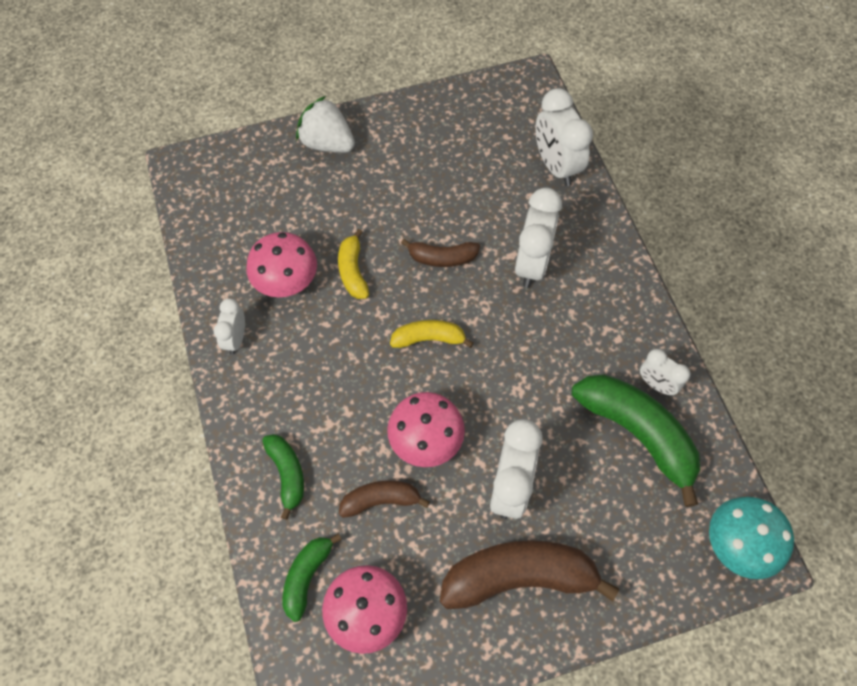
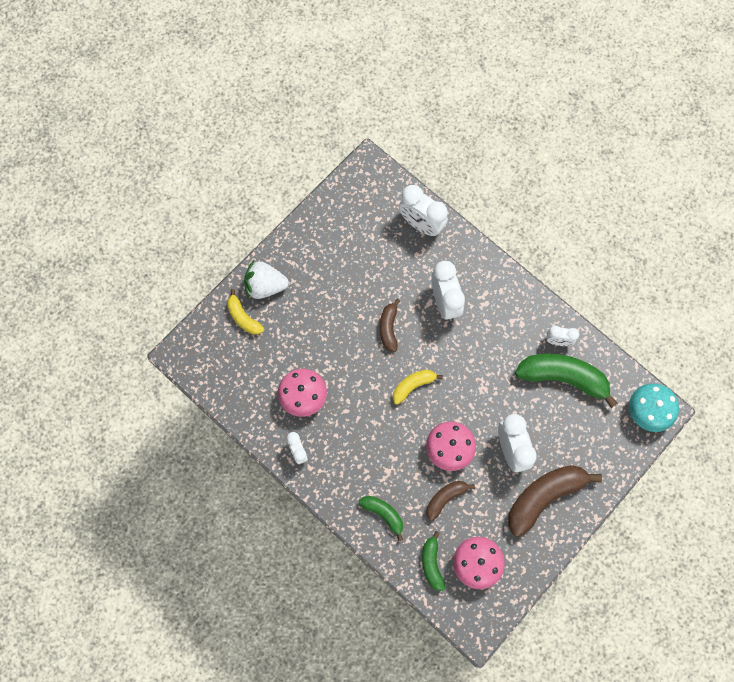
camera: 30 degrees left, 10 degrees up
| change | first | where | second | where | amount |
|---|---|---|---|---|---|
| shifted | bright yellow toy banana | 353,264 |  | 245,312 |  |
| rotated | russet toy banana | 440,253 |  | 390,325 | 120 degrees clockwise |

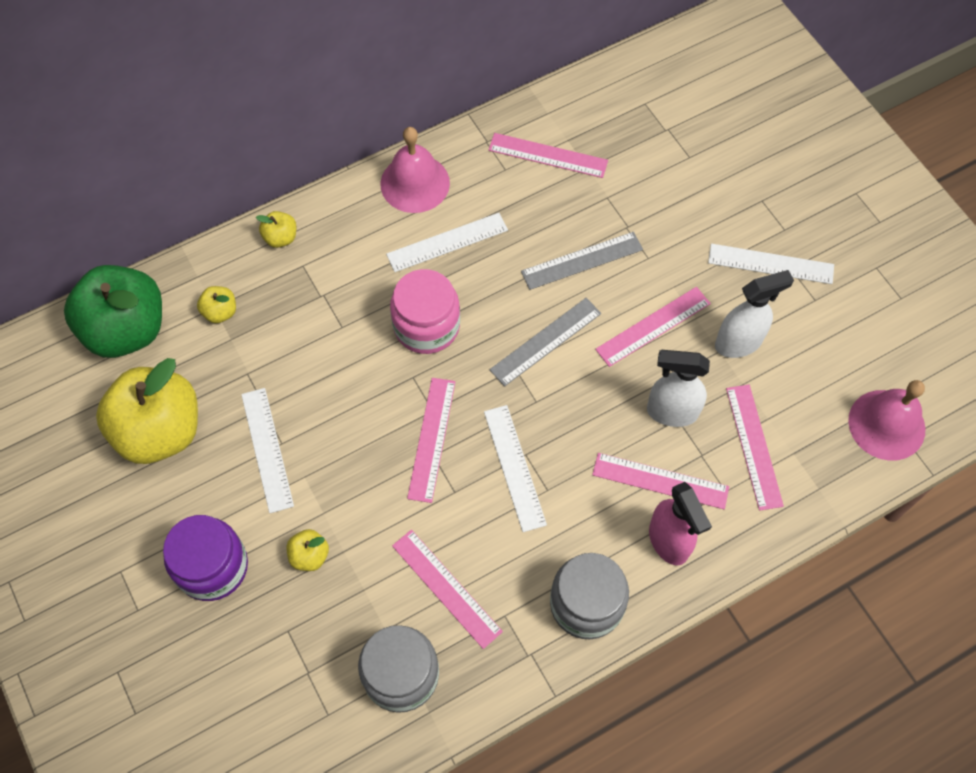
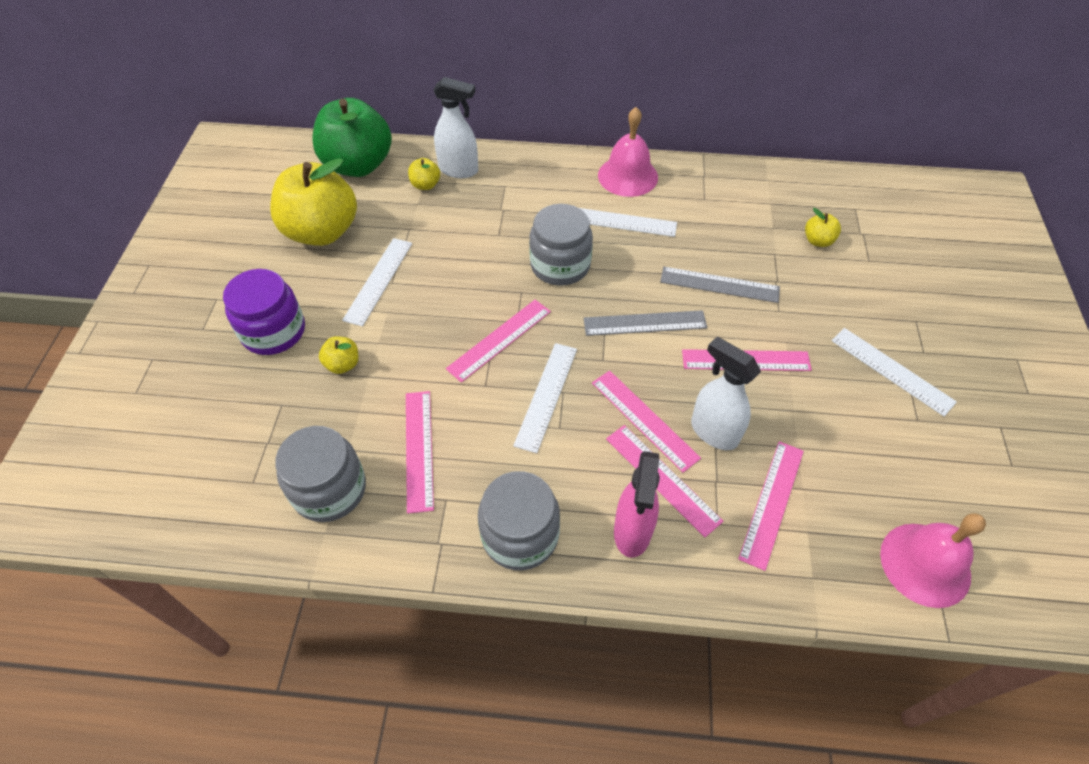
camera: 35 degrees right, 10 degrees down
| change | first | where | second | where | amount |
|---|---|---|---|---|---|
| shifted | rose-pink measuring stick | 548,155 |  | 646,422 |  |
| shifted | bright yellow apple | 276,229 |  | 823,227 |  |
| repainted | rose-pink jam jar | 425,311 | gray jam jar | 561,245 |  |
| shifted | pure white spray bottle | 754,314 |  | 455,127 |  |

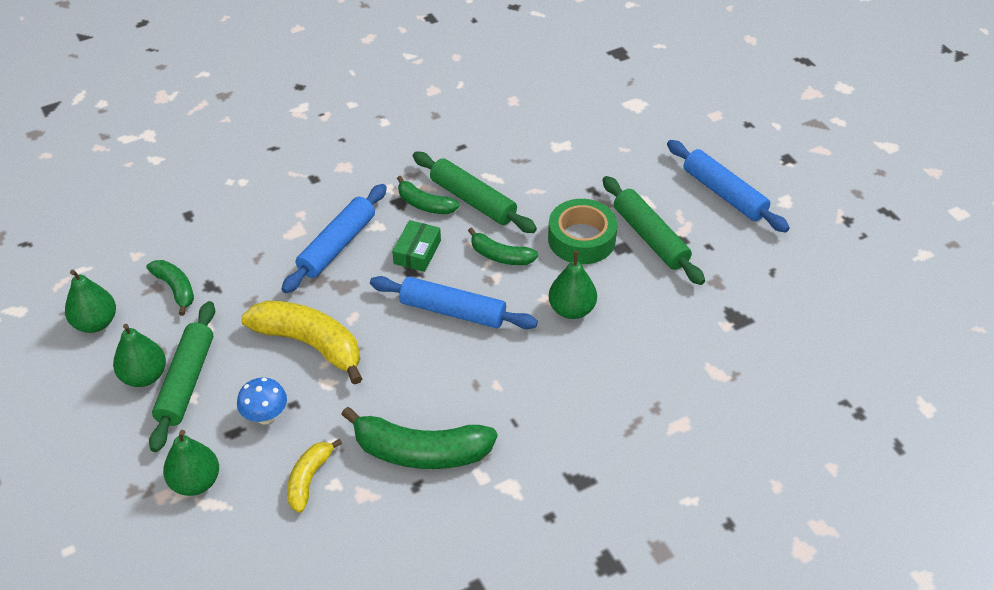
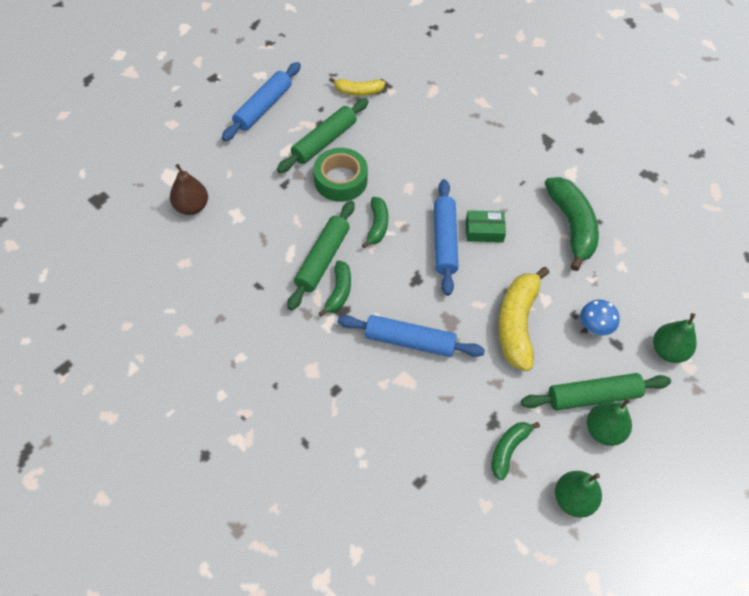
camera: 110 degrees left, 10 degrees up
| change | first | where | second | where | amount |
|---|---|---|---|---|---|
| shifted | emerald parcel | 416,246 |  | 486,226 |  |
| gone | emerald pear fruit | 573,285 |  |  |  |
| shifted | bright yellow toy banana | 314,476 |  | 357,86 |  |
| new |  |  | russet pear fruit | 189,189 |  |

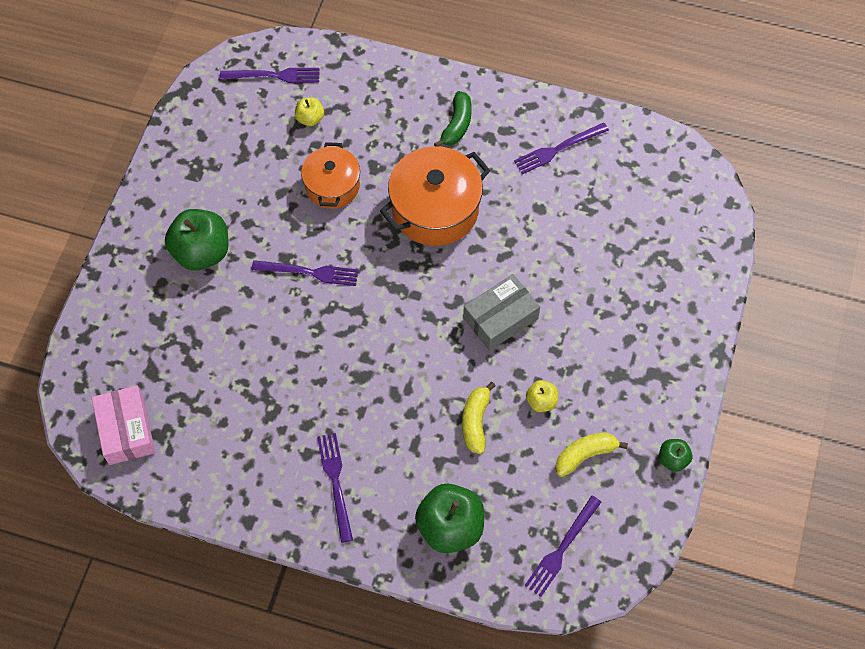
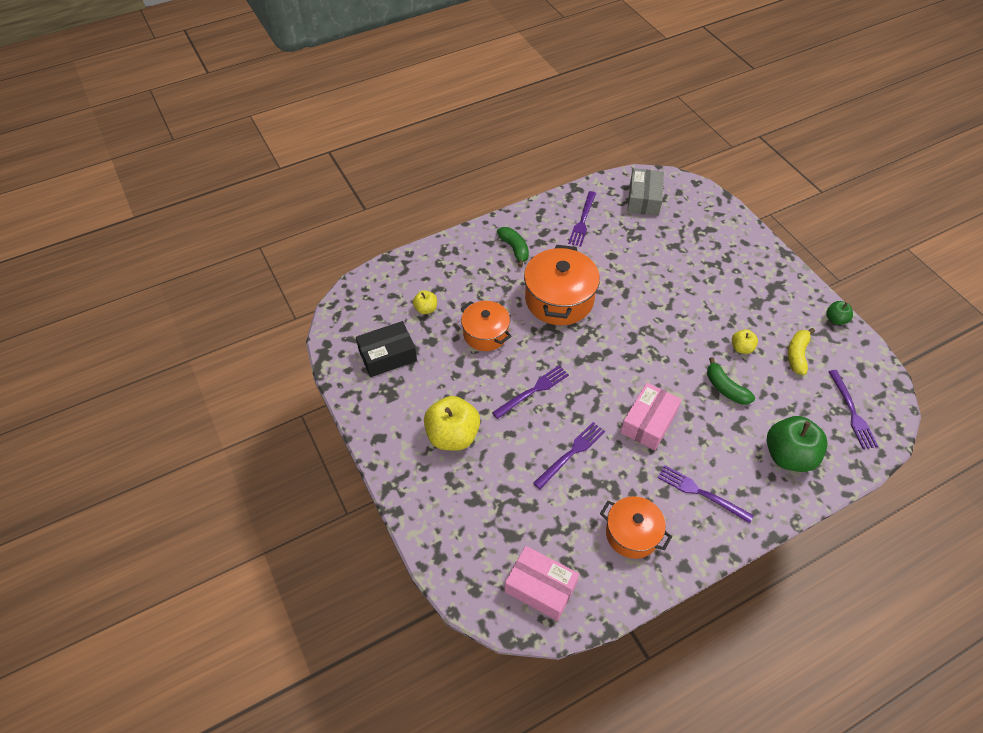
camera: 45 degrees left, 10 degrees down
| change | first | where | second | where | amount |
|---|---|---|---|---|---|
| shifted | royal purple fork | 270,75 |  | 569,455 |  |
| repainted | emerald apple | 197,240 | bright yellow apple | 452,423 |  |
| shifted | gray parcel | 501,312 |  | 645,192 |  |
| repainted | bright yellow toy banana | 478,418 | emerald toy banana | 731,381 |  |
| new |  |  | jet-black parcel | 386,349 |  |
| new |  |  | rose-pink parcel | 651,416 |  |
| new |  |  | orange stockpot | 636,527 |  |

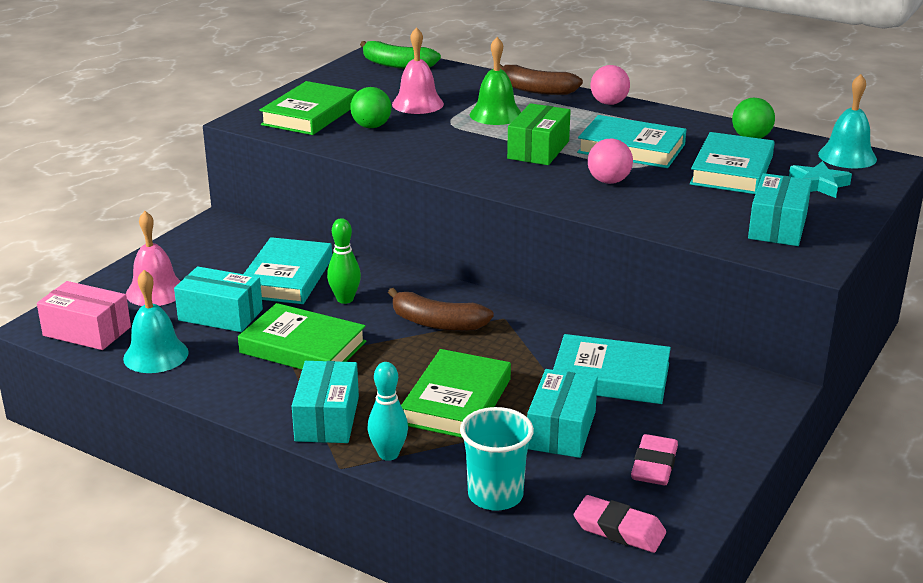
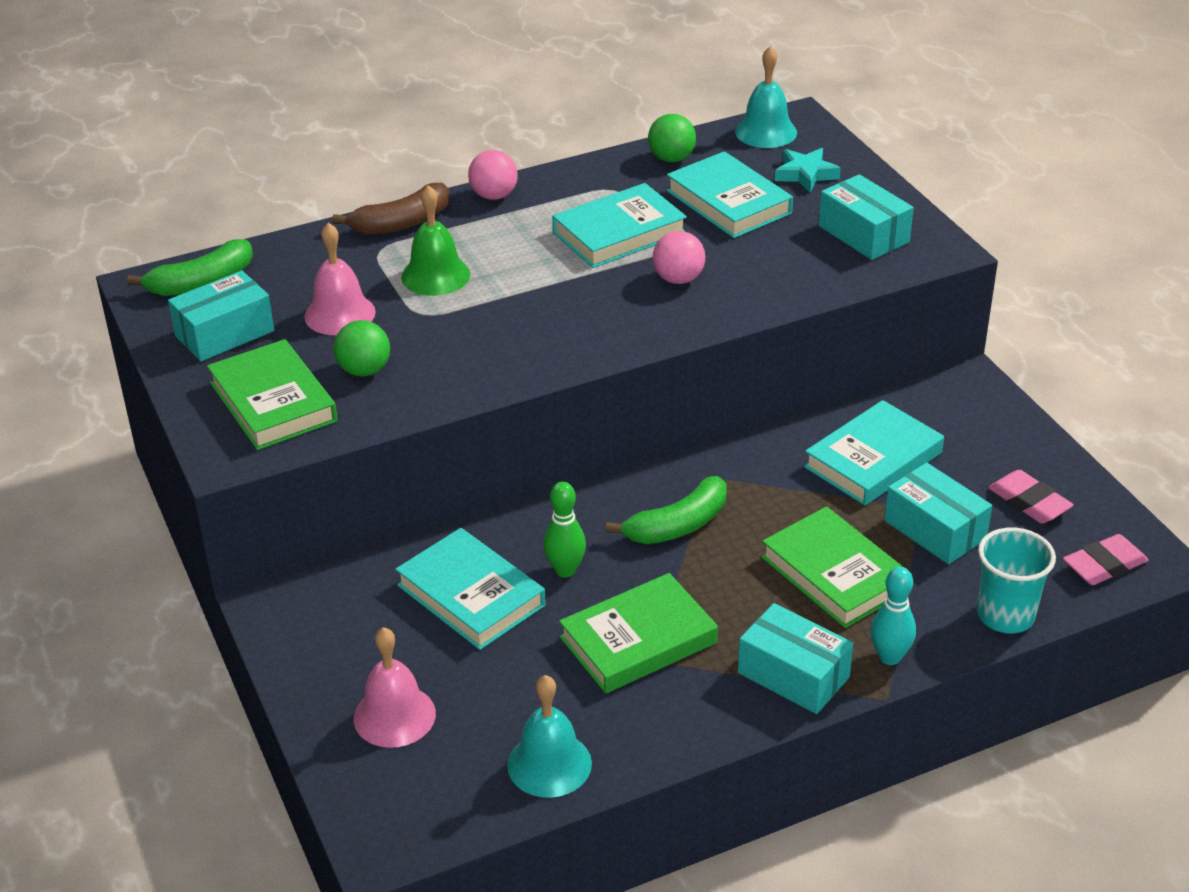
camera: 55 degrees left, 10 degrees up
| change | first | where | second | where | amount |
|---|---|---|---|---|---|
| gone | emerald parcel | 539,134 |  |  |  |
| shifted | aqua parcel | 218,299 |  | 221,315 |  |
| gone | rose-pink parcel | 84,315 |  |  |  |
| repainted | russet toy banana | 441,309 | emerald toy banana | 666,510 |  |

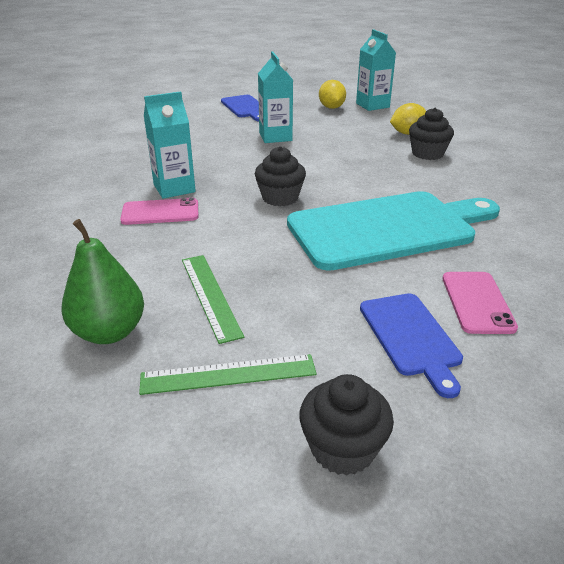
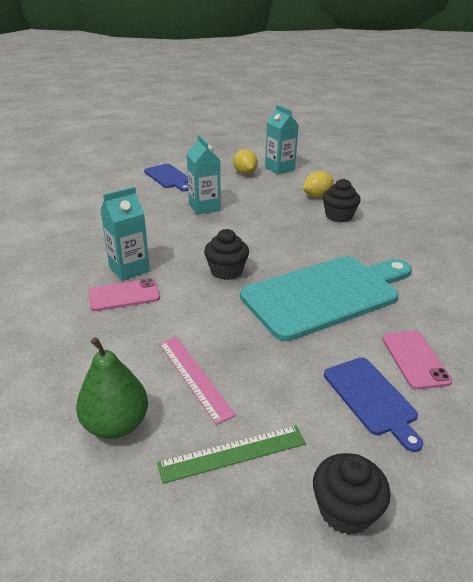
camera: 10 degrees left, 0 degrees up
| change | first | where | second | where | amount |
|---|---|---|---|---|---|
| repainted | emerald measuring stick | 213,299 | rose-pink measuring stick | 197,381 |  |

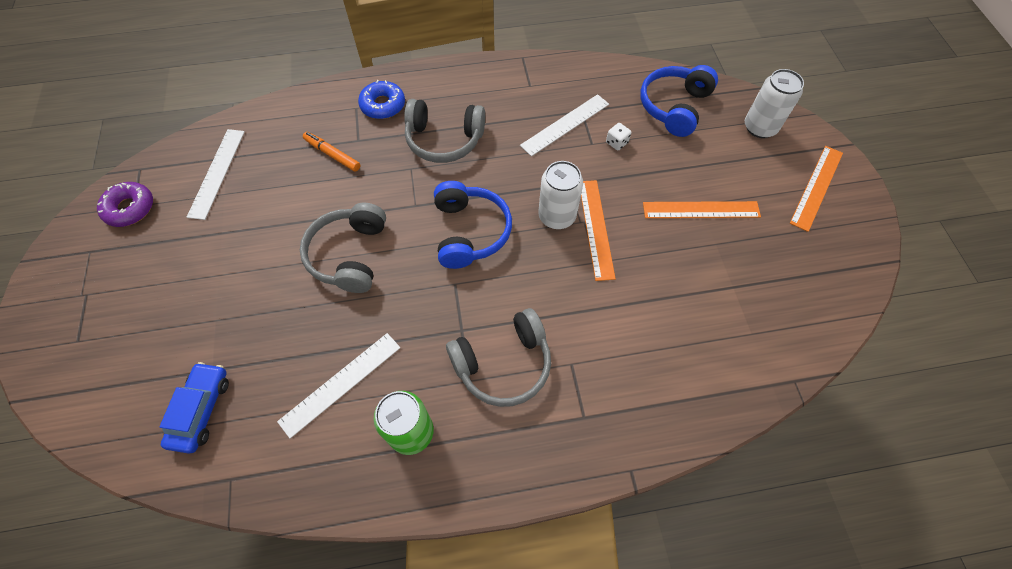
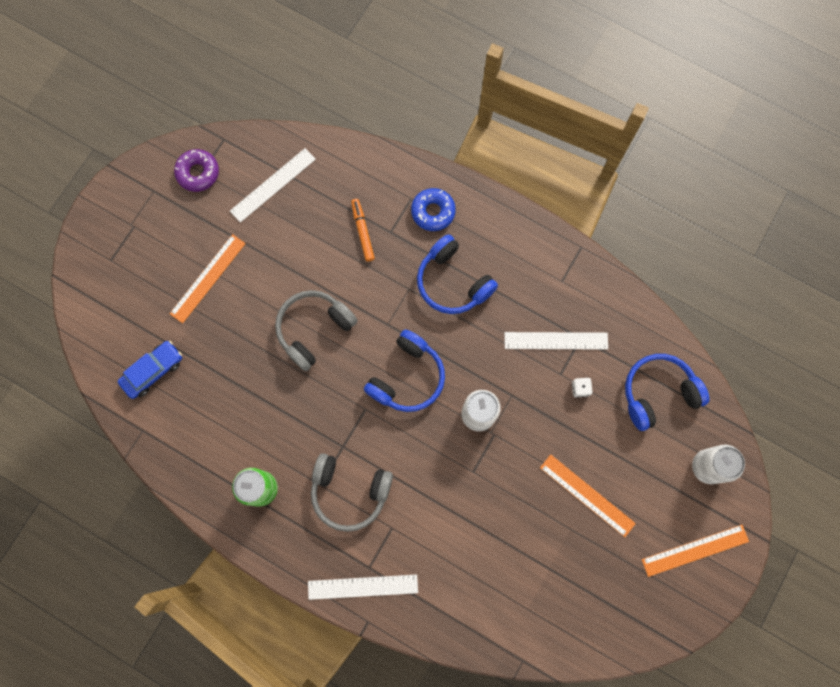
camera: 40 degrees right, 15 degrees up
| change | first | where | second | where | amount |
|---|---|---|---|---|---|
| repainted | gray over-ear headphones | 444,131 | royal blue over-ear headphones | 457,274 |  |
| shifted | orange measuring stick | 598,230 |  | 208,278 |  |
| shifted | pure white measuring stick | 338,385 |  | 363,587 |  |

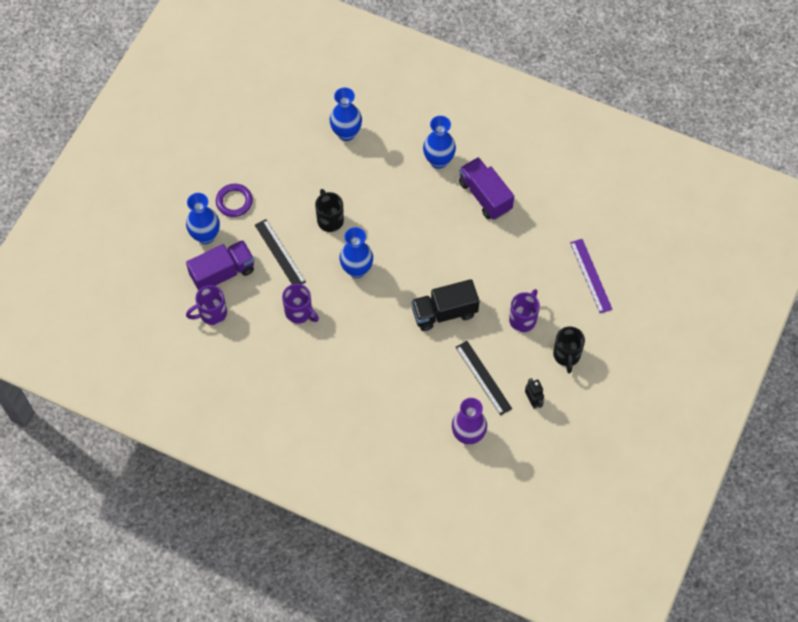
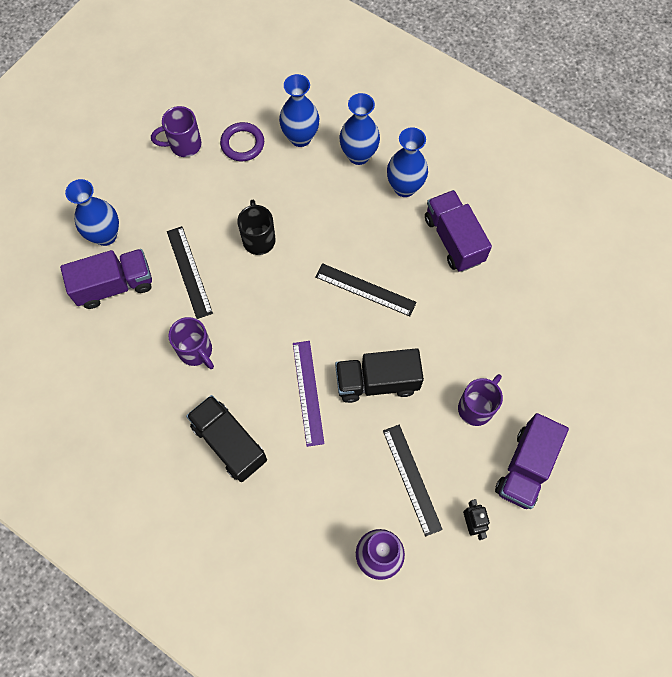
camera: 10 degrees right, 5 degrees up
| change | first | where | second | where | amount |
|---|---|---|---|---|---|
| shifted | royal purple torus | 234,200 |  | 242,142 |  |
| shifted | royal blue vase | 356,252 |  | 359,129 |  |
| shifted | royal purple measuring stick | 591,276 |  | 309,394 |  |
| shifted | royal purple mug | 206,305 |  | 176,131 |  |
| swapped | jet-black mug | 569,349 | royal purple lorry | 532,461 |  |
| new |  |  | jet-black measuring stick | 366,289 |  |
| new |  |  | jet-black lorry | 226,438 |  |

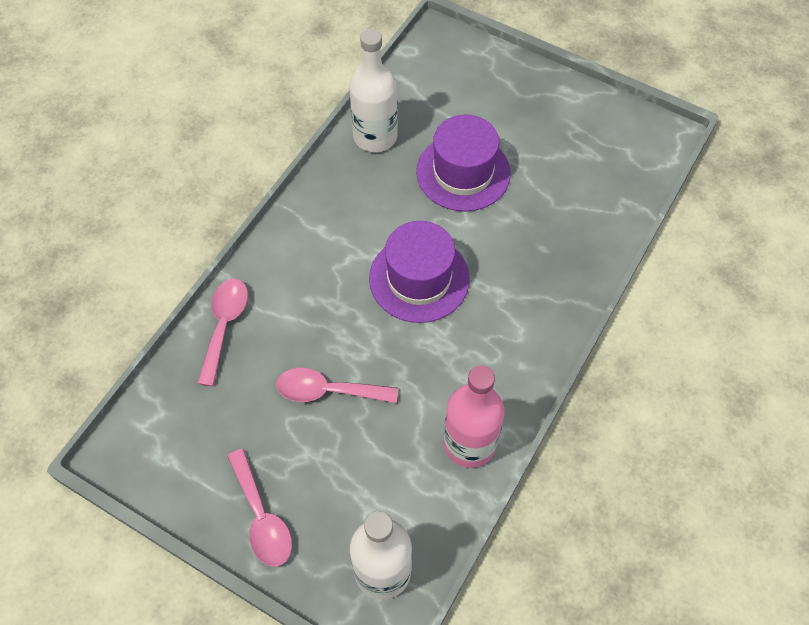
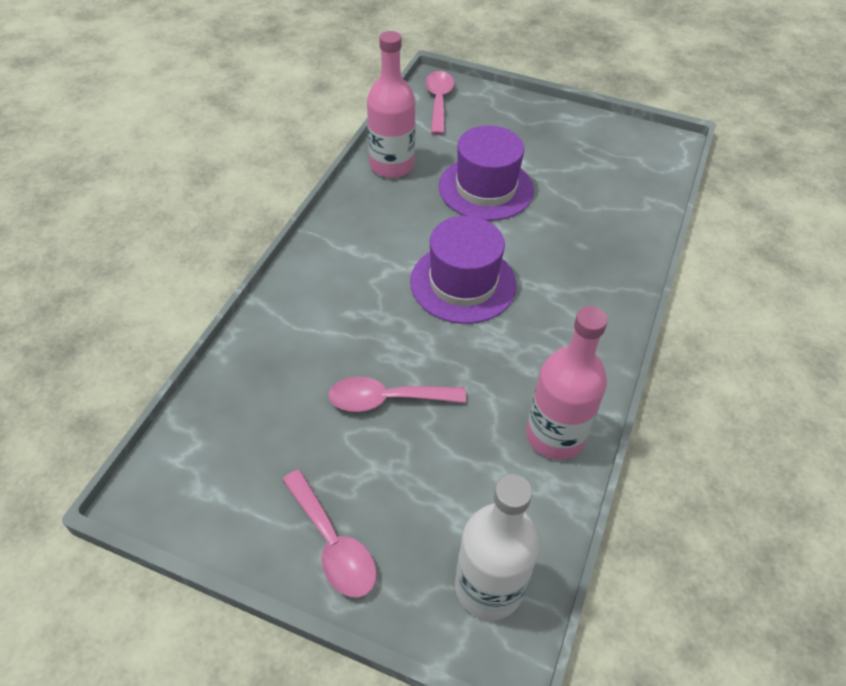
camera: 10 degrees left, 10 degrees down
| change | first | where | second | where | amount |
|---|---|---|---|---|---|
| repainted | pure white drink bottle | 373,90 | rose-pink drink bottle | 391,104 |  |
| shifted | rose-pink spoon | 222,332 |  | 439,103 |  |

